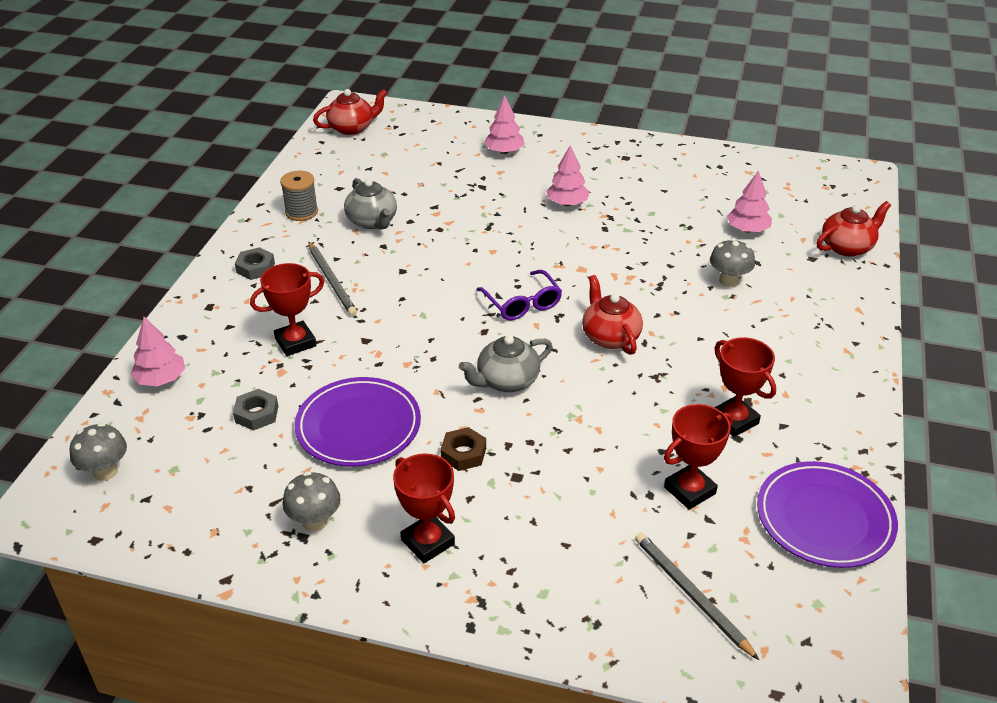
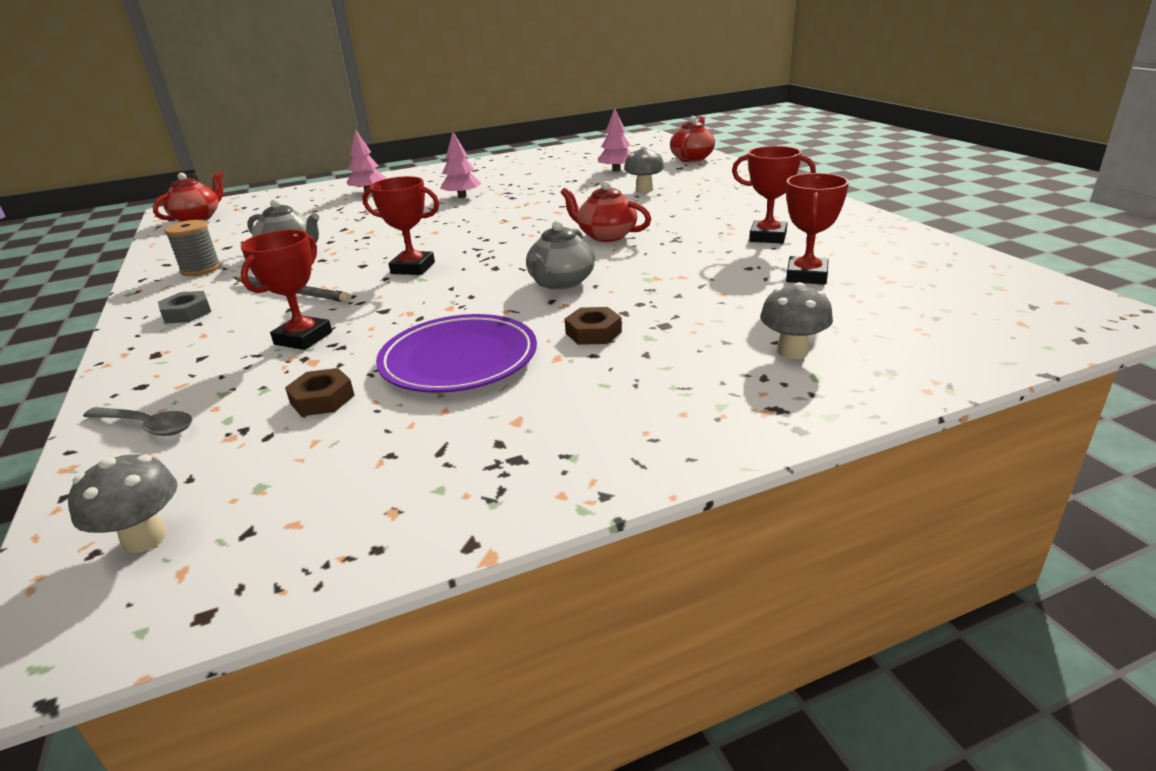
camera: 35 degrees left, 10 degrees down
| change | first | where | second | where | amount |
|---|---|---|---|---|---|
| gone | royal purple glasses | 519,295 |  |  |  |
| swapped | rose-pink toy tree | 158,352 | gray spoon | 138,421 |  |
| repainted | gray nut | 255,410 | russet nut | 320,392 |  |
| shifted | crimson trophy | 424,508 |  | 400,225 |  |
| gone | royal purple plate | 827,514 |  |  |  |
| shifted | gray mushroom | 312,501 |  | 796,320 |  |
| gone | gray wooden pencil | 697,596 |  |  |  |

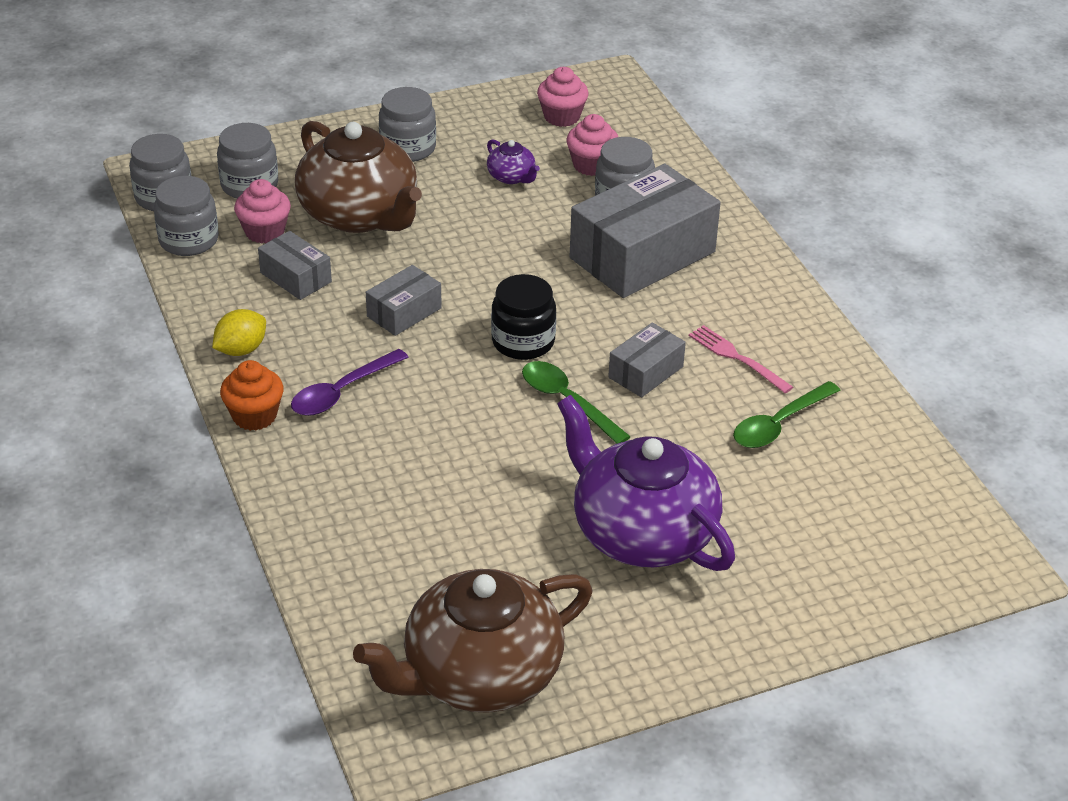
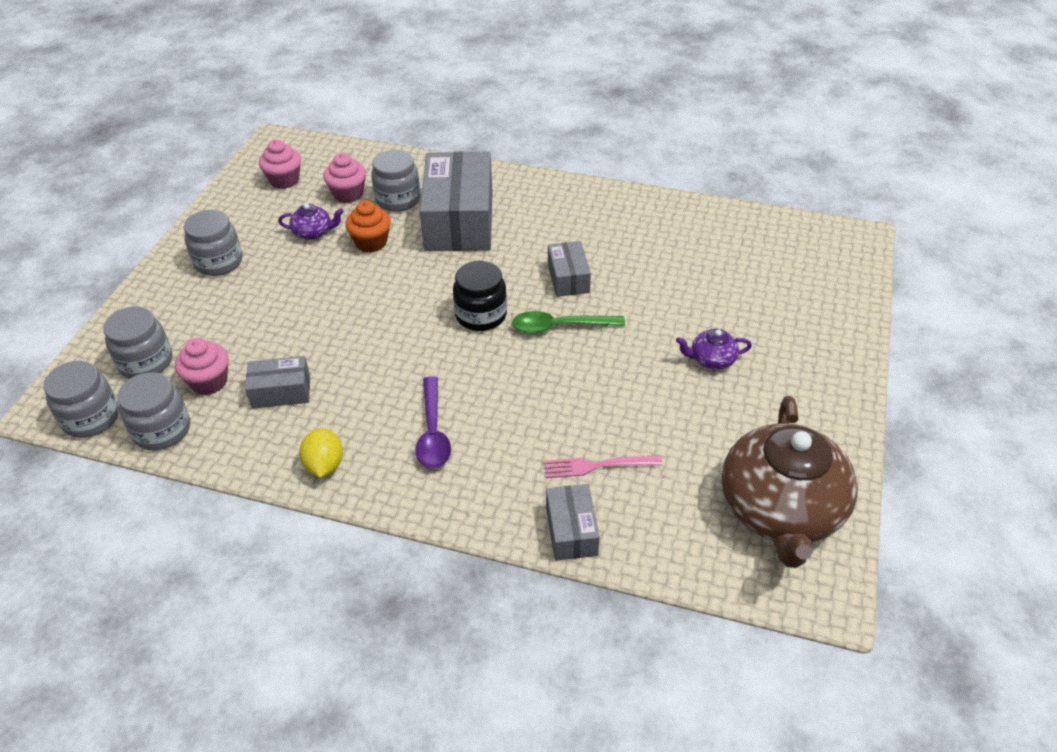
camera: 50 degrees left, 5 degrees up
| change | first | where | second | where | amount |
|---|---|---|---|---|---|
| gone | russet china teapot | 358,177 |  |  |  |
| shifted | gray parcel | 404,300 |  | 573,522 |  |
| shifted | rose-pink fork | 741,359 |  | 603,466 |  |
| shifted | orange cupcake | 252,395 |  | 368,226 |  |
| gone | emerald spoon | 787,414 |  |  |  |
| scaled | royal purple china teapot | 646,483 |  | 714,349 | x0.41 |

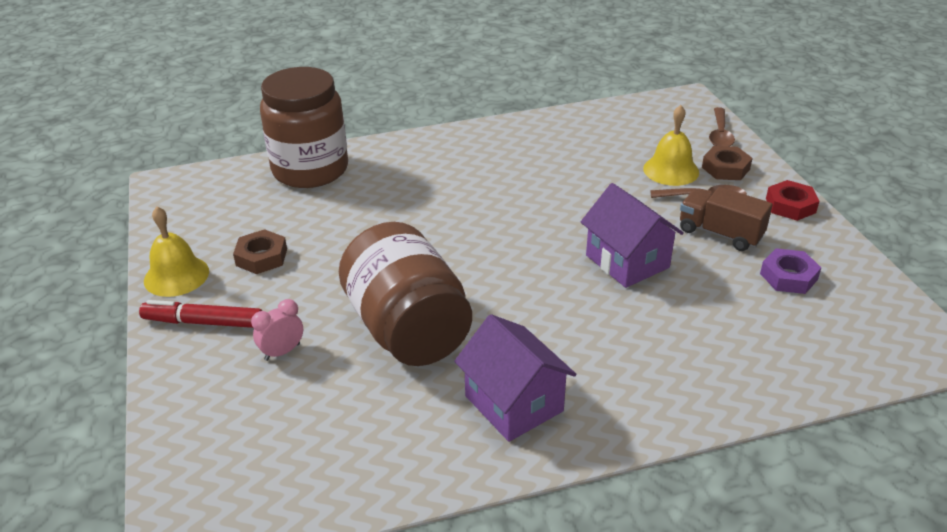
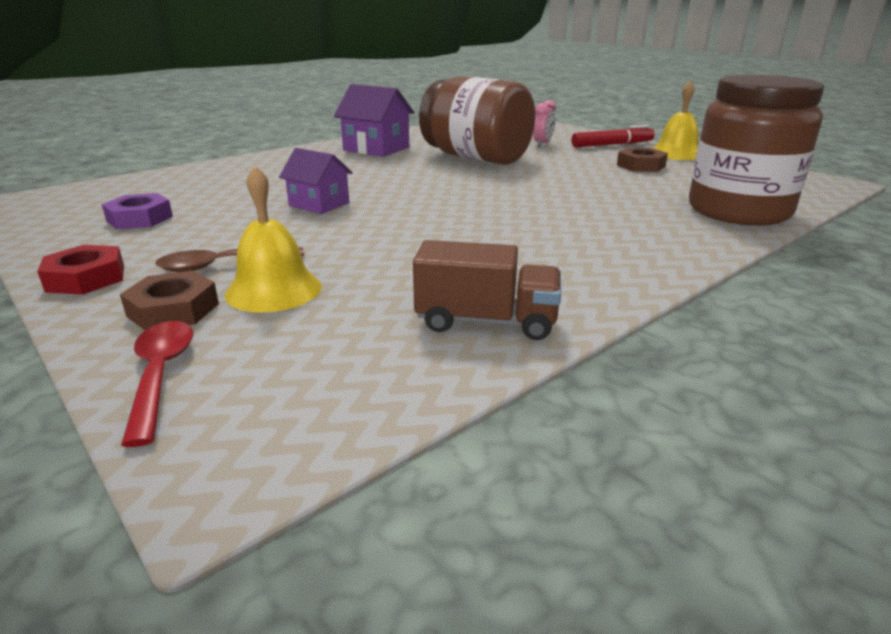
camera: 155 degrees right, 10 degrees down
| change | first | where | second | where | amount |
|---|---|---|---|---|---|
| repainted | russet spoon | 722,126 | crimson spoon | 157,384 |  |
| scaled | royal purple cottage | 632,235 |  | 316,181 | x0.67 |
| shifted | russet lorry | 726,219 |  | 487,290 |  |

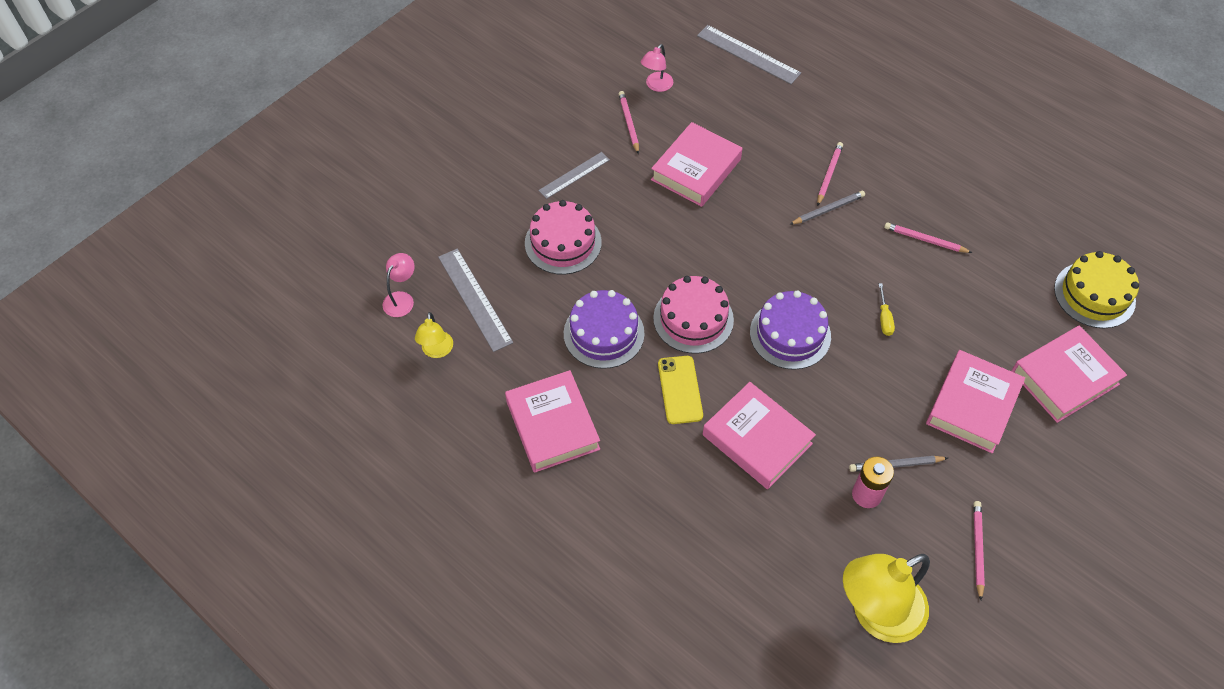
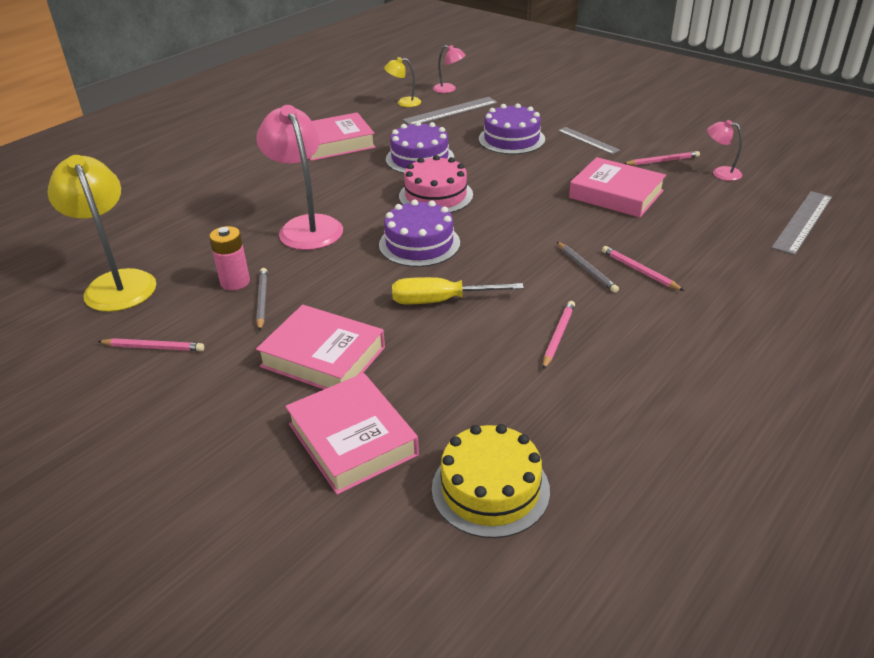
camera: 90 degrees right, 20 degrees down
| change | first | where | second | where | amount |
|---|---|---|---|---|---|
| rotated | rose-pink wooden pencil | 830,174 |  | 643,268 | 150 degrees counterclockwise |
| repainted | rose-pink layer cake | 563,237 | royal purple layer cake | 512,128 |  |
| scaled | bright yellow hand screwdriver | 887,309 |  | 458,290 | x1.93 |
| gone | bright yellow mobile phone | 680,390 |  |  |  |
| swapped | rose-pink book | 759,435 | rose-pink lamp | 300,177 |  |

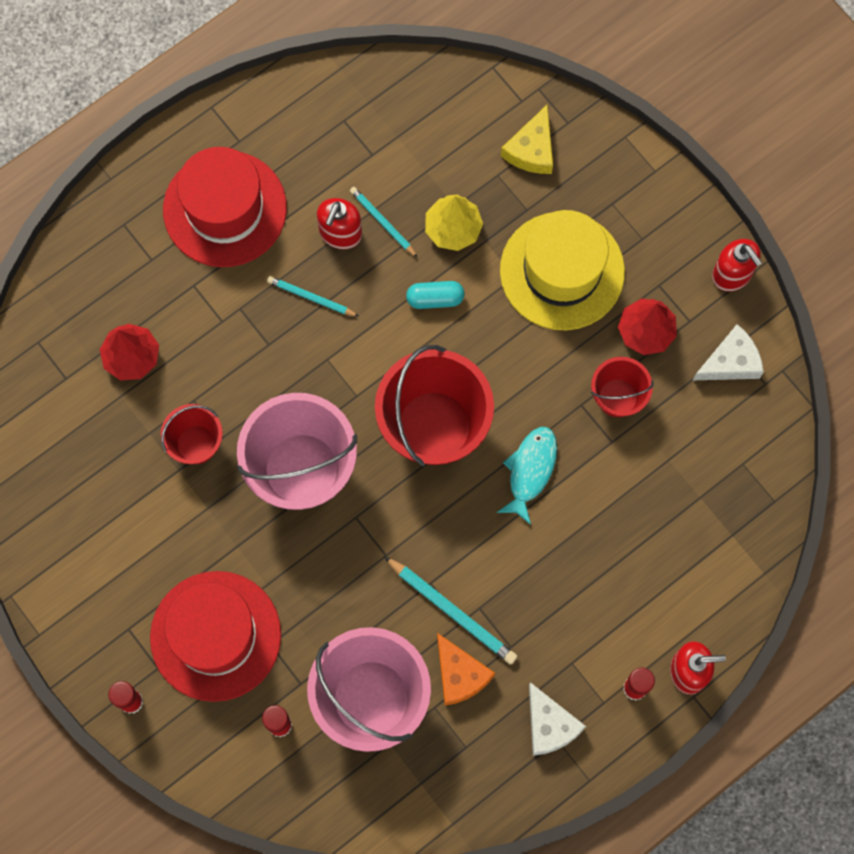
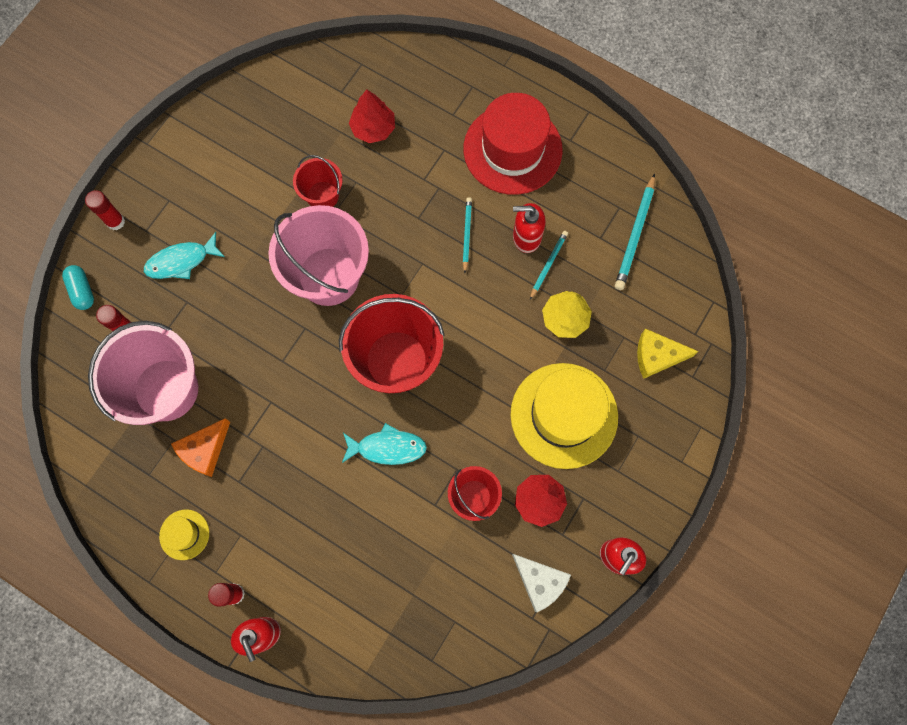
camera: 70 degrees right, 0 degrees up
| change | first | where | second | where | amount |
|---|---|---|---|---|---|
| shifted | aqua pill | 435,295 |  | 78,287 |  |
| shifted | aqua wooden pencil | 451,610 |  | 635,231 |  |
| swapped | crimson hat | 215,636 | aqua toy fish | 184,255 |  |
| swapped | pure white cheese wedge | 557,719 | bright yellow hat | 184,534 |  |

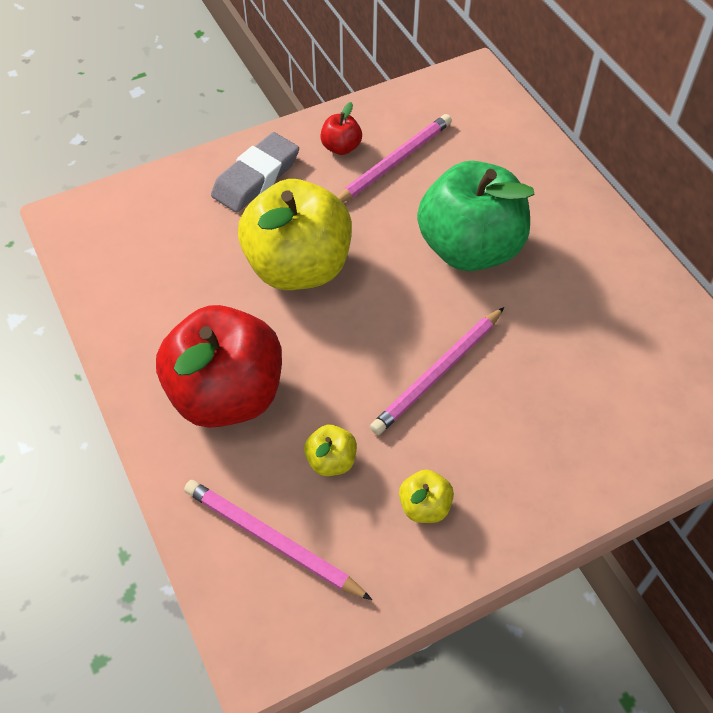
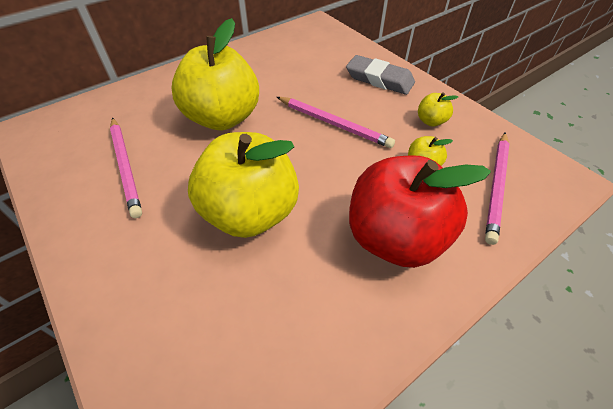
camera: 100 degrees left, 5 degrees down
| change | first | where | second | where | amount |
|---|---|---|---|---|---|
| gone | crimson apple | 341,128 |  |  |  |
| rotated | rose-pink wooden pencil | 395,158 |  | 126,168 | 150 degrees counterclockwise |
| shifted | gray pencil eraser | 255,172 |  | 380,75 |  |
| repainted | emerald apple | 475,216 | bright yellow apple | 215,74 |  |

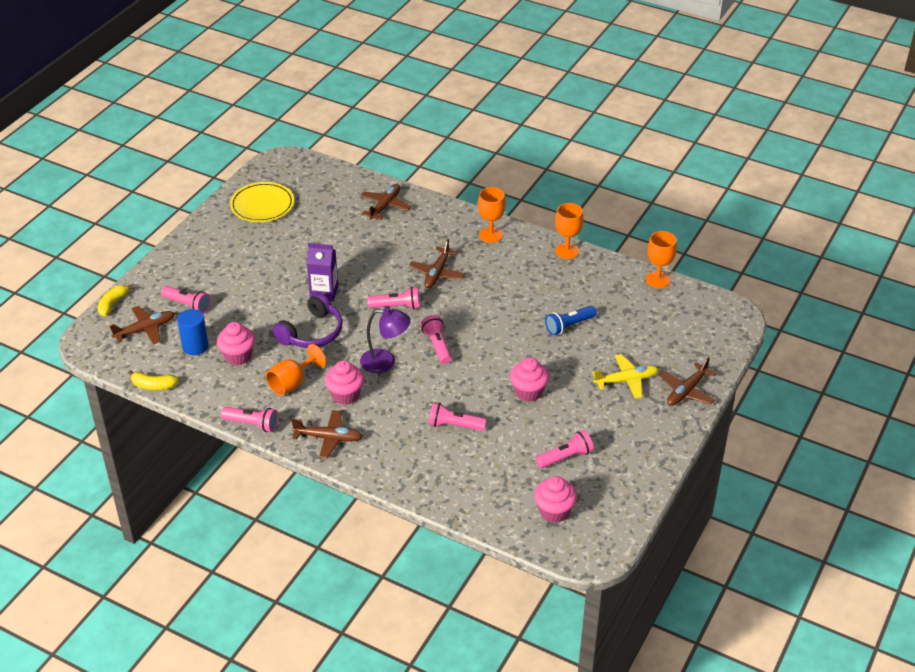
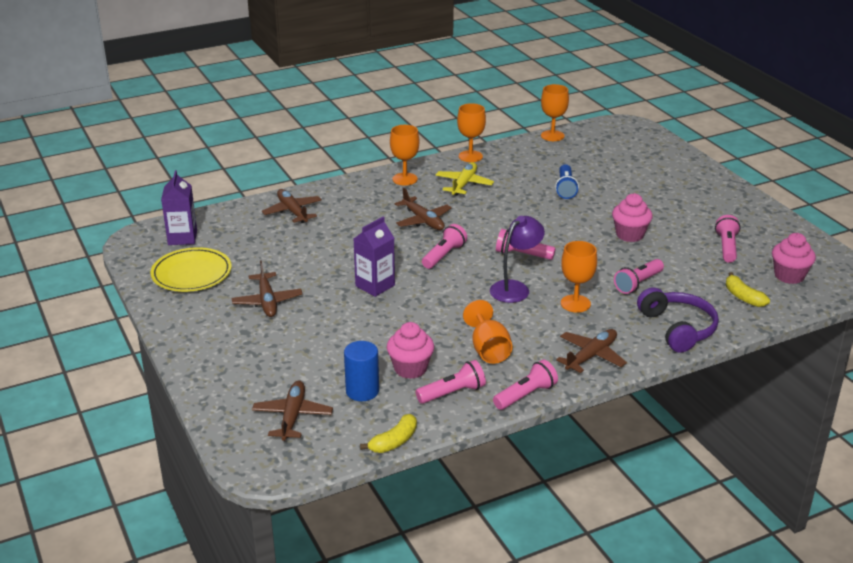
camera: 55 degrees left, 10 degrees down
| change | first | where | second | where | amount |
|---|---|---|---|---|---|
| shifted | bright yellow toy banana | 116,301 |  | 747,289 |  |
| shifted | rose-pink pocket torch | 186,300 |  | 451,382 |  |
| shifted | royal purple over-ear headphones | 308,320 |  | 678,320 |  |
| shifted | bright yellow aeroplane | 625,376 |  | 465,178 |  |
| shifted | russet aeroplane | 688,381 |  | 266,288 |  |
| gone | rose-pink cupcake | 344,382 |  |  |  |
| new |  |  | royal purple juice carton | 179,207 |  |
| new |  |  | orange goblet | 579,277 |  |

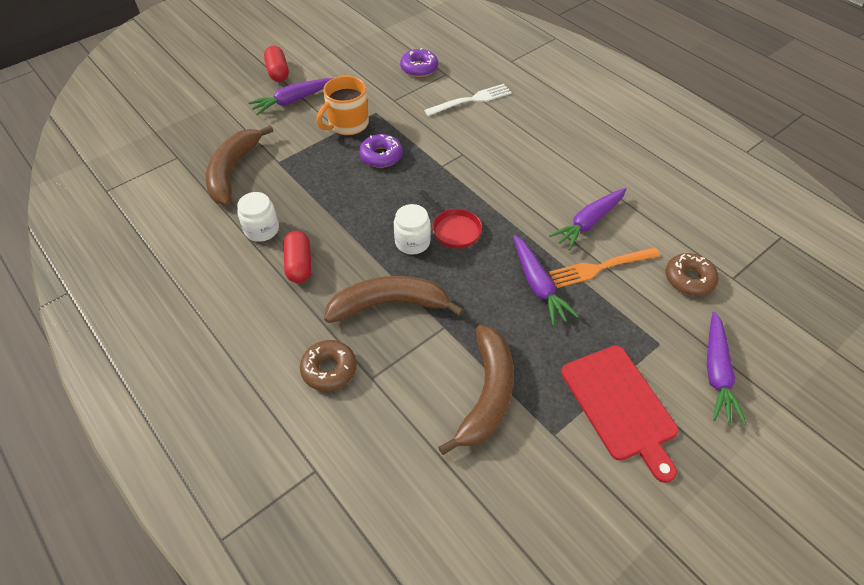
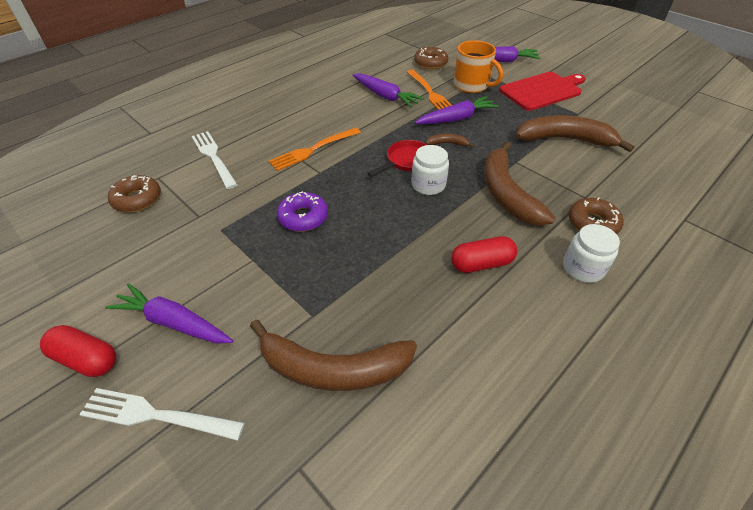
camera: 95 degrees left, 5 degrees down
| change | first | where | second | where | amount |
|---|---|---|---|---|---|
| rotated | crimson pill | 276,64 |  | 78,351 | 45 degrees clockwise |
| repainted | royal purple glazed donut | 419,62 | russet glazed donut | 134,193 |  |
| shifted | orange mug | 342,105 |  | 478,66 |  |
| rotated | royal purple root vegetable | 290,96 |  | 169,313 | 150 degrees clockwise |
| shifted | pure white jam jar | 258,217 |  | 591,253 |  |
| new |  |  | orange fork | 315,149 |  |
| new |  |  | russet toy banana | 450,141 |  |
| new |  |  | pure white fork | 162,414 |  |

